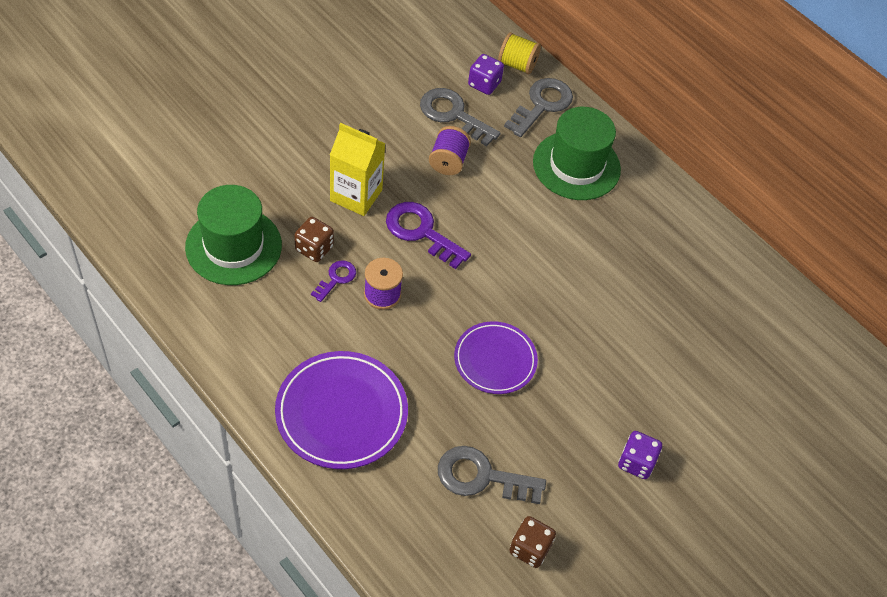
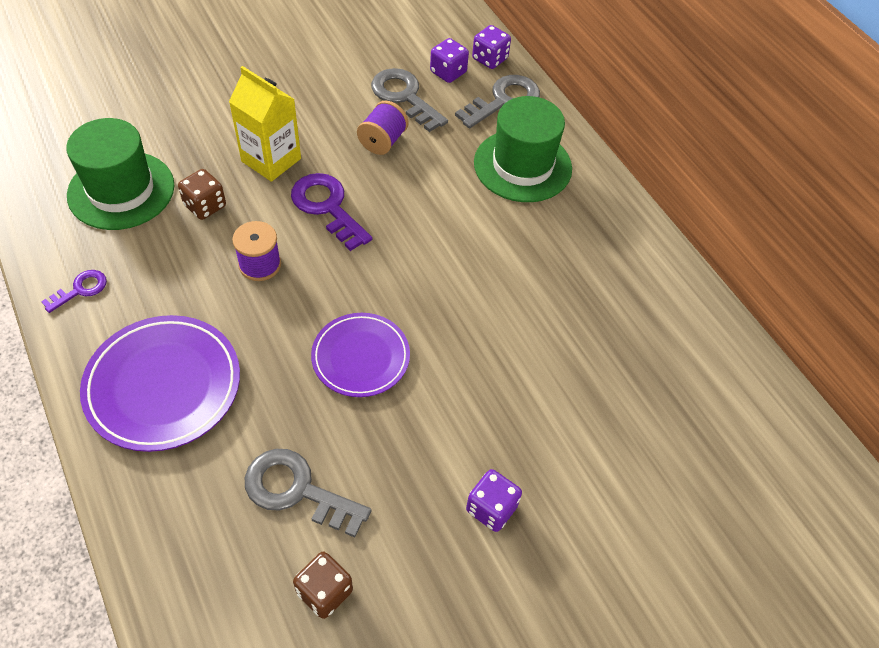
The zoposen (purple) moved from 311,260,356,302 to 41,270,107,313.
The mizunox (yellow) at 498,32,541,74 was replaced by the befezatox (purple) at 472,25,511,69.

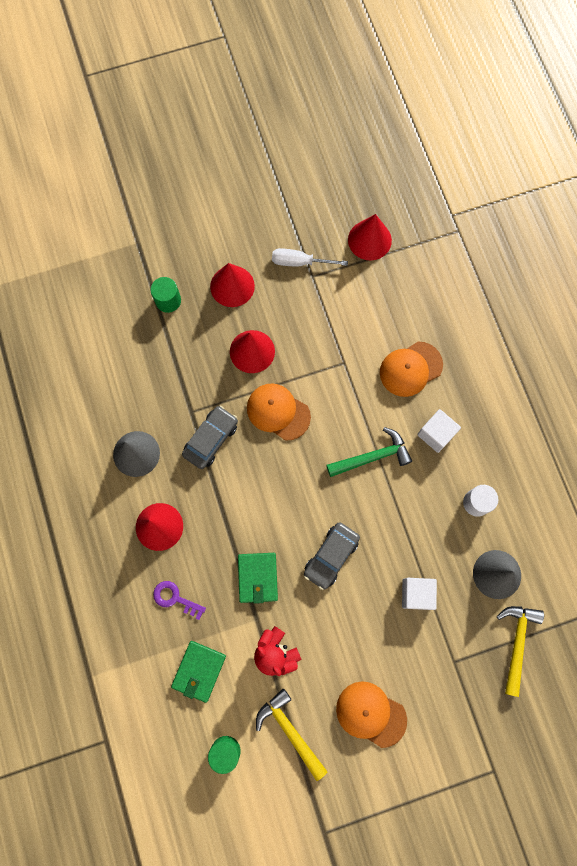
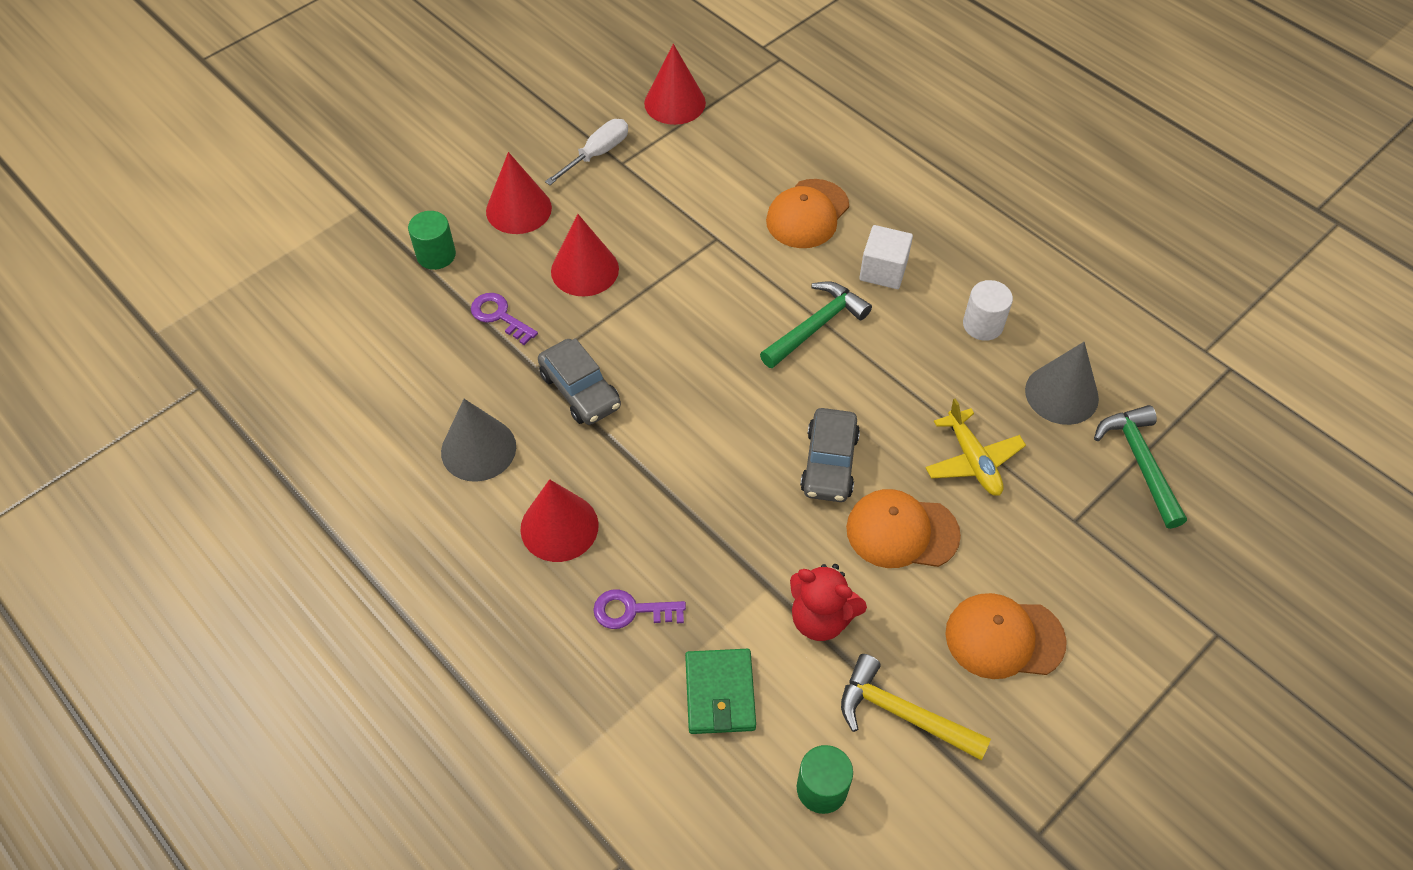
The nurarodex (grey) at 182,406,238,469 turned 135 degrees clockwise.
The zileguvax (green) at 238,553,278,604 disappeared.
The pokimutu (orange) moved from 247,383,311,441 to 846,489,961,568.
The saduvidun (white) at 272,248,348,266 turned 150 degrees clockwise.
The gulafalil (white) at 402,578,437,610 was replaced by the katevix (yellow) at 925,398,1026,496.
The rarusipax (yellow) at 497,606,544,697 became the rarusipax (green) at 1094,405,1187,529.
The zoposen (purple) at 471,293,538,345 appeared.

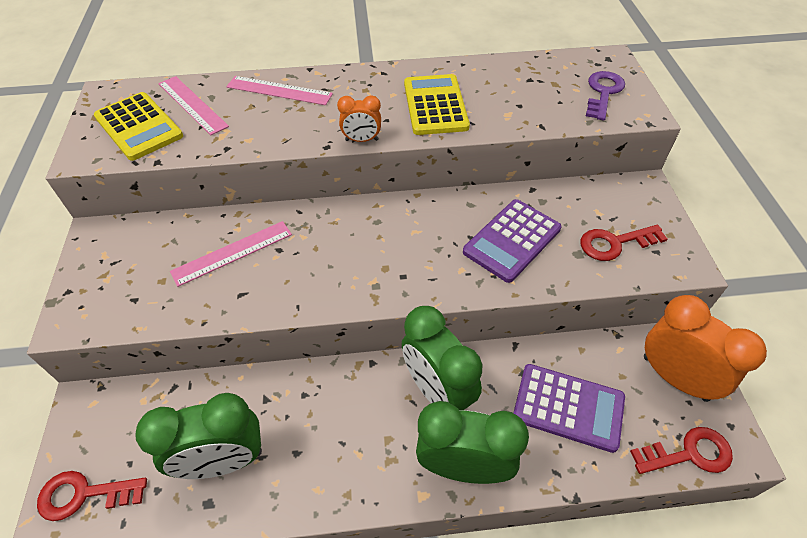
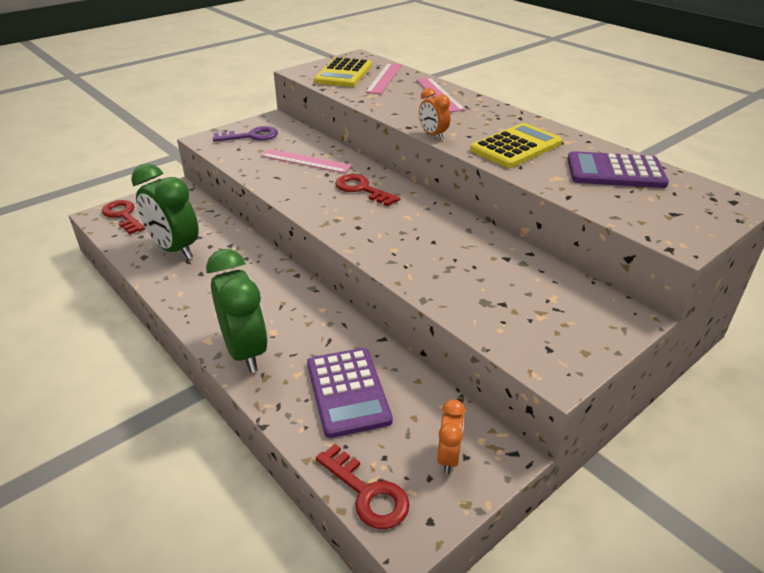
The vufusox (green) at 401,306,482,410 disappeared.
The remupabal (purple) moved from 463,199,562,283 to 567,151,669,188.
The zoposen (red) moved from 581,225,667,261 to 335,174,400,206.
The zoposen (purple) moved from 586,71,625,121 to 213,126,278,142.
The vufusox (orange) at 644,295,767,402 changed to 0.51 times the size.

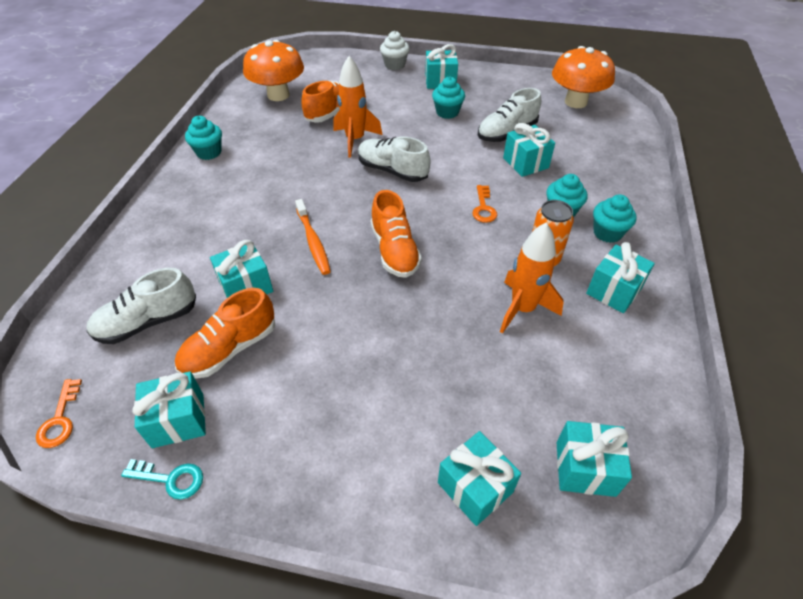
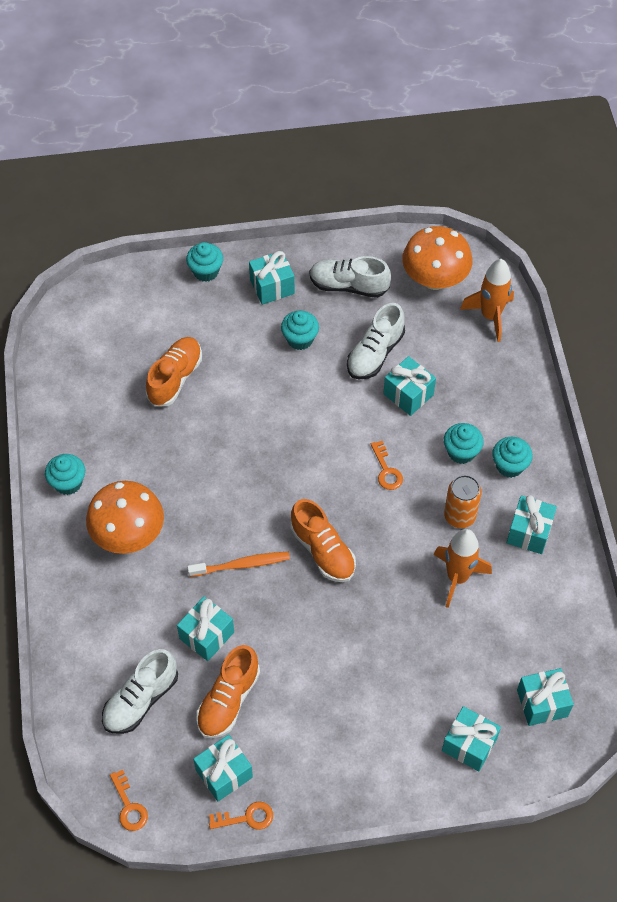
The zoposen (turquoise) at 121,459,203,500 became the zoposen (orange) at 209,801,273,830.
The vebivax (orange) moved from 243,40,304,101 to 86,481,164,554.
The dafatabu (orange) at 295,199,331,275 turned 60 degrees counterclockwise.
The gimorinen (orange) moved from 333,56,382,158 to 460,259,514,342.
The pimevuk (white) moved from 358,137,431,182 to 309,256,391,298.
The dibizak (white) at 380,31,410,70 became the dibizak (turquoise) at 186,242,223,282.

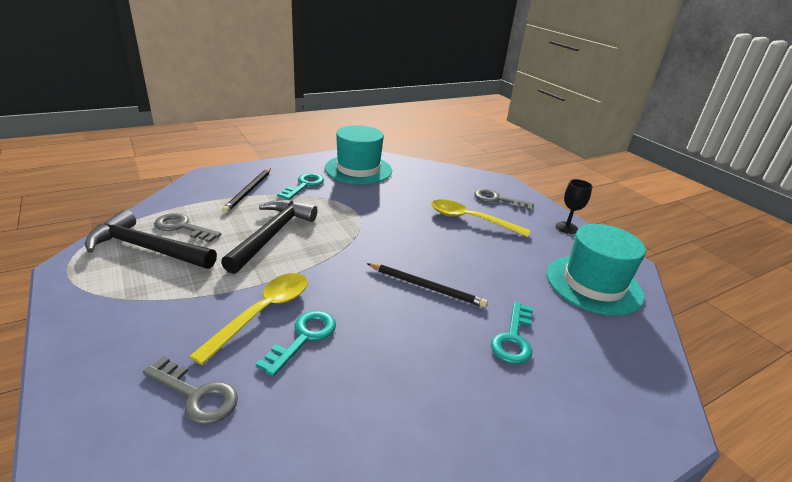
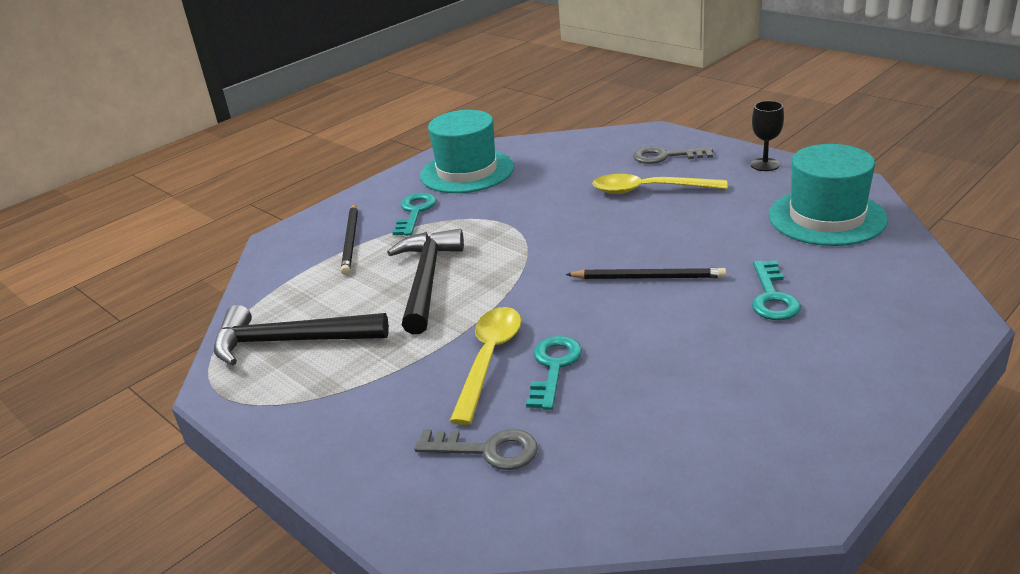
The zoposen (grey) at 154,213,221,243 disappeared.

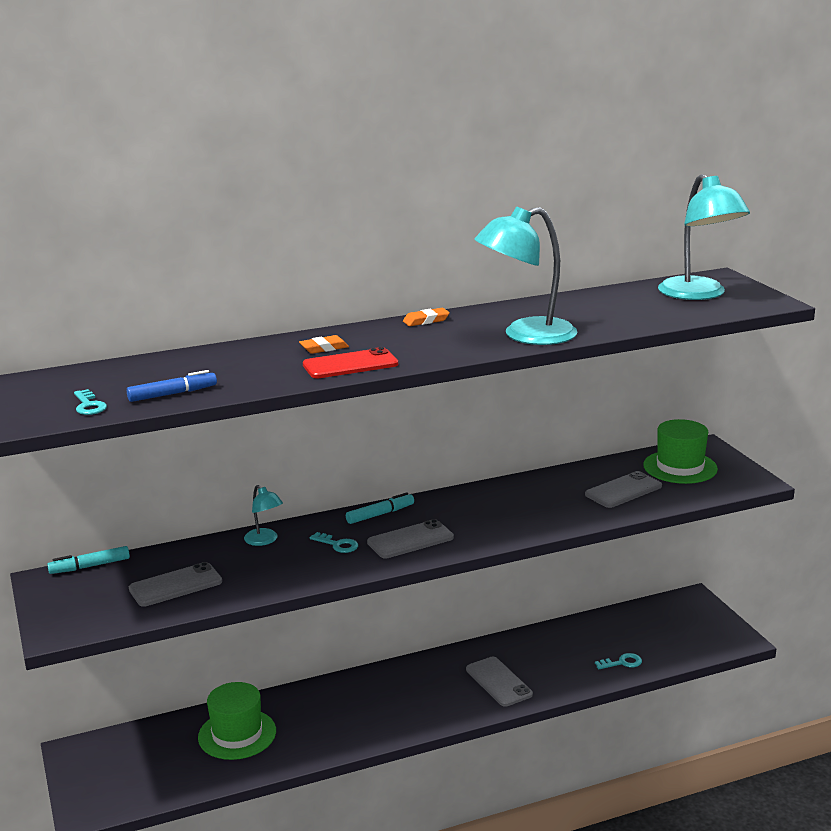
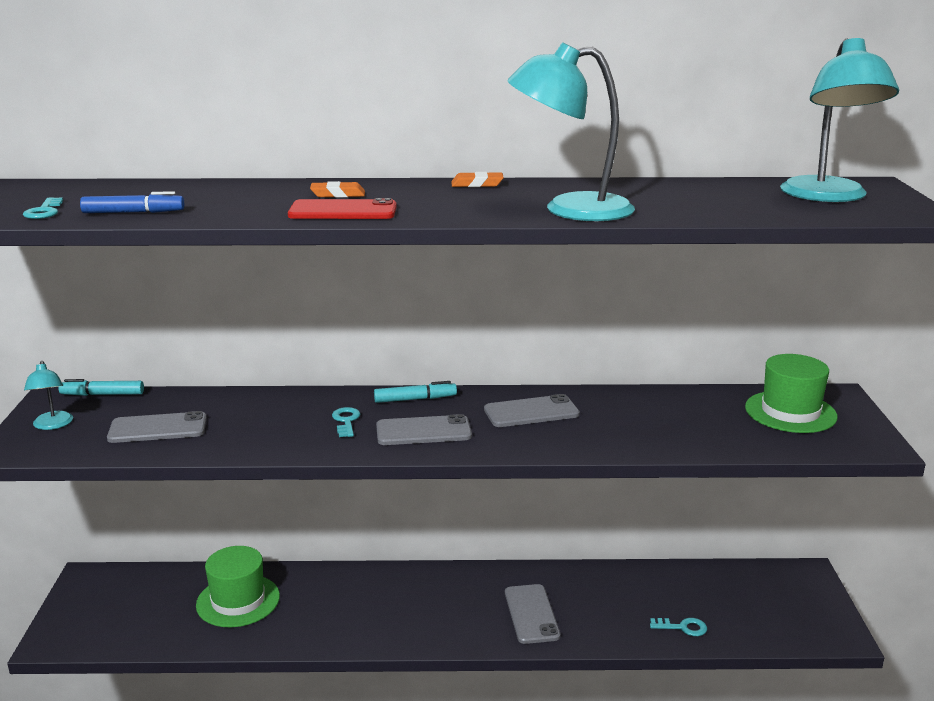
The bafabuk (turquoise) moved from 244,485,283,546 to 24,361,73,430.
The zoposen (turquoise) at 310,532,358,553 turned 150 degrees counterclockwise.
The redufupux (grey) moved from 585,471,662,508 to 484,394,580,427.

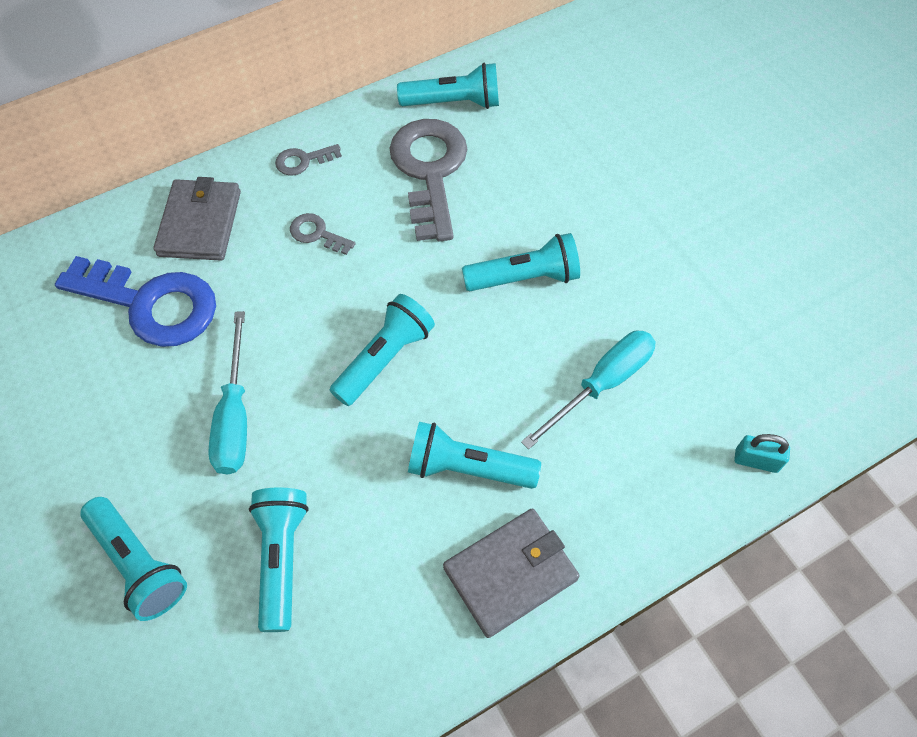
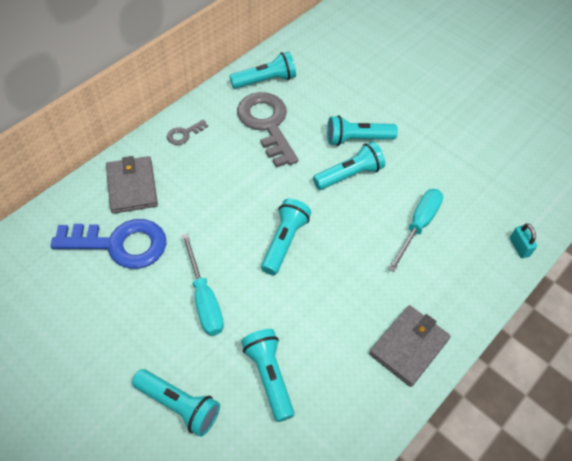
The zoposen (grey) at 290,213,356,255 disappeared.
The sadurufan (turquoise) moved from 408,422,541,489 to 327,115,398,146.
The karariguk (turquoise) at 734,434,790,473 turned 75 degrees clockwise.

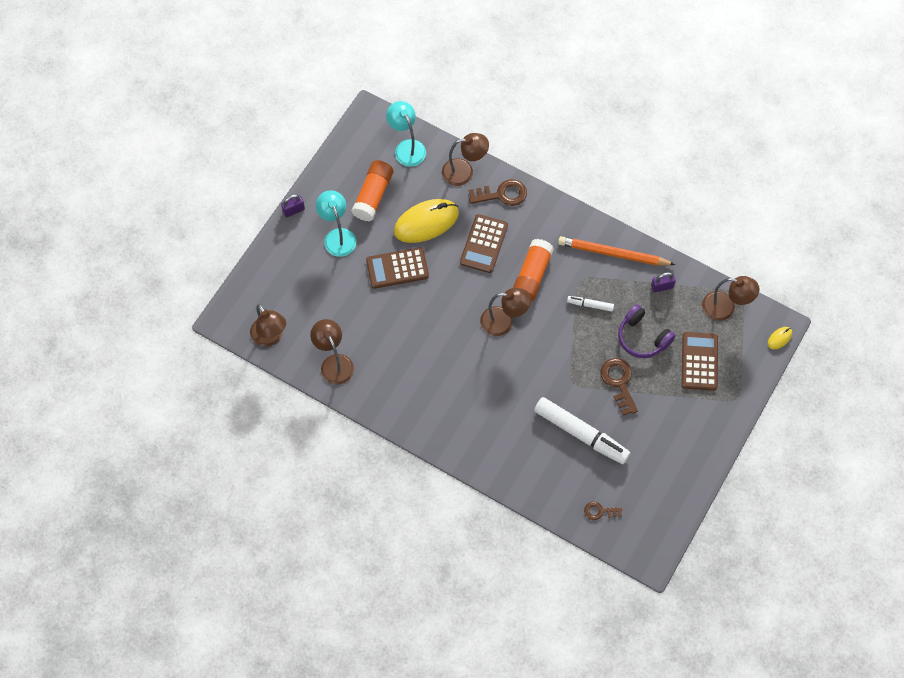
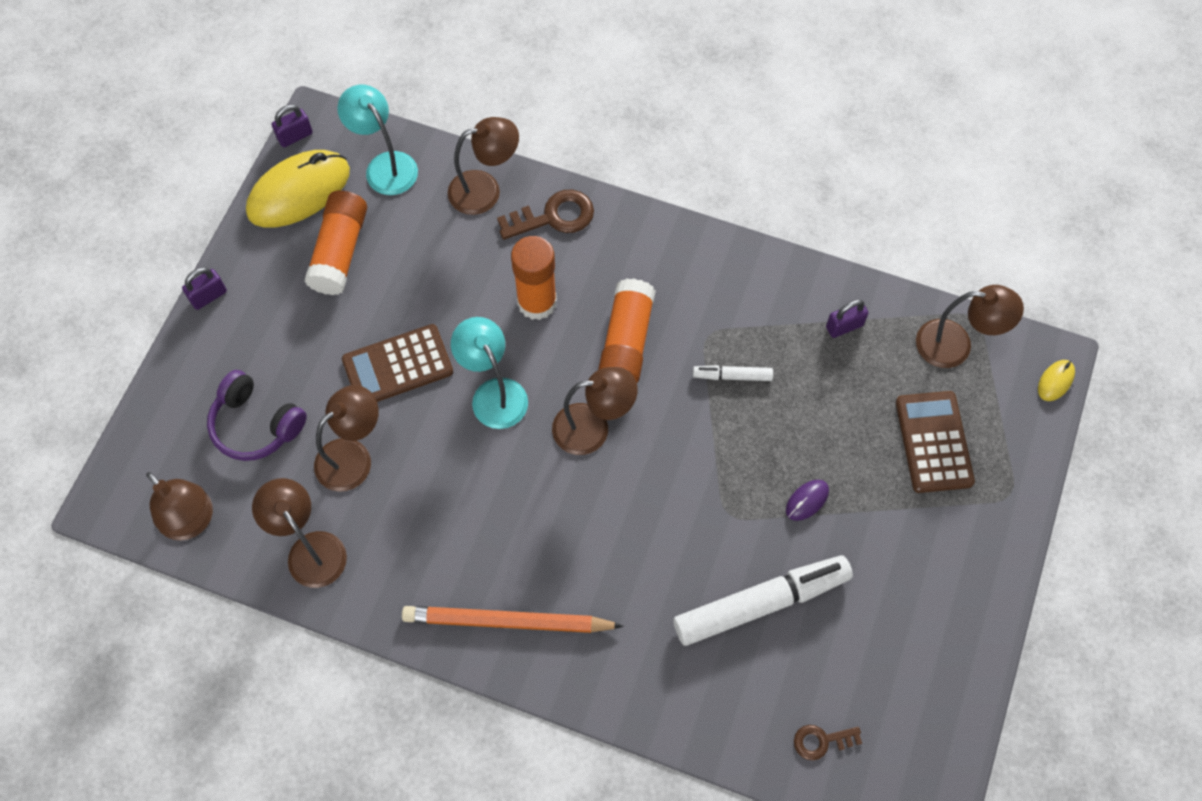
The bafabuk (turquoise) moved from 316,190,356,257 to 451,317,528,429.
The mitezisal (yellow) moved from 394,199,459,243 to 246,150,350,227.
The remupabal (brown) at 460,214,508,273 was replaced by the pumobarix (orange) at 511,236,557,320.
The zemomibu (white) at 534,397,630,464 turned 45 degrees counterclockwise.
The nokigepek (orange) moved from 558,236,676,266 to 402,606,624,633.
The zoposen (brown) at 600,358,638,416 was replaced by the mitezisal (purple) at 786,480,829,521.
The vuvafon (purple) moved from 618,304,675,358 to 207,370,307,461.
The karariguk (purple) at 272,105,313,147 appeared.
The bafabuk (brown) at 314,385,379,492 appeared.

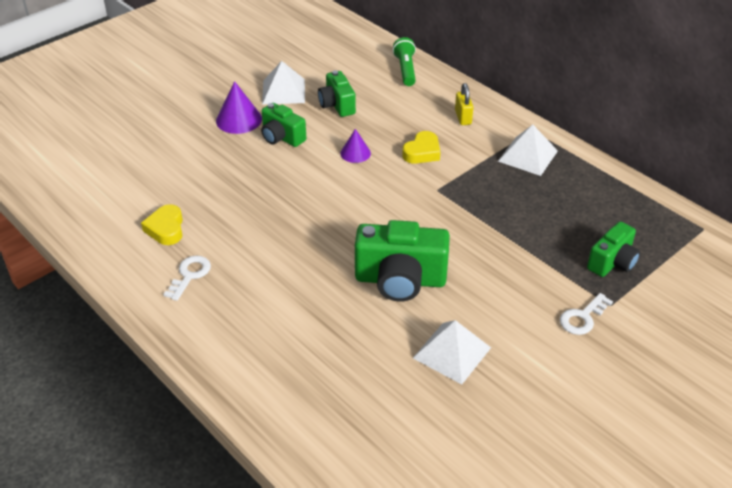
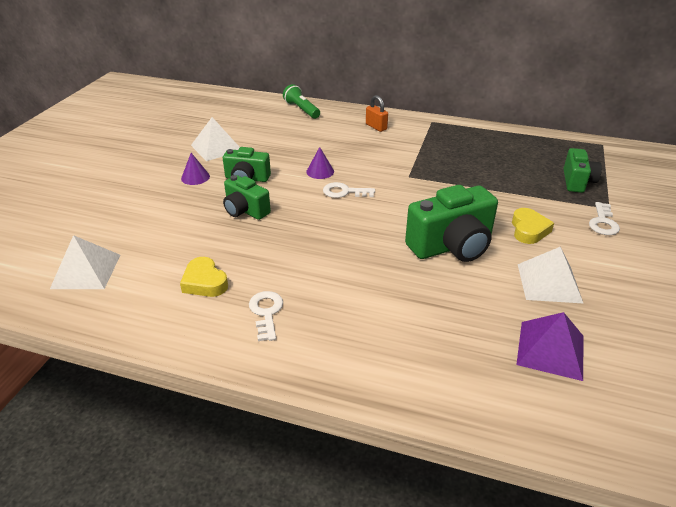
The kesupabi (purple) at 216,81,262,134 changed to 0.64 times the size.
The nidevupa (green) moved from 318,70,356,117 to 223,175,271,220.
The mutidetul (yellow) moved from 402,131,440,164 to 512,208,554,244.
The karariguk (yellow) at 455,83,473,125 became the karariguk (orange) at 366,95,388,132.
The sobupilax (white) moved from 498,125,558,176 to 50,235,120,289.
The zoposen (white) at 323,182,375,198 appeared.
The sobupilax (purple) at 516,312,584,381 appeared.

